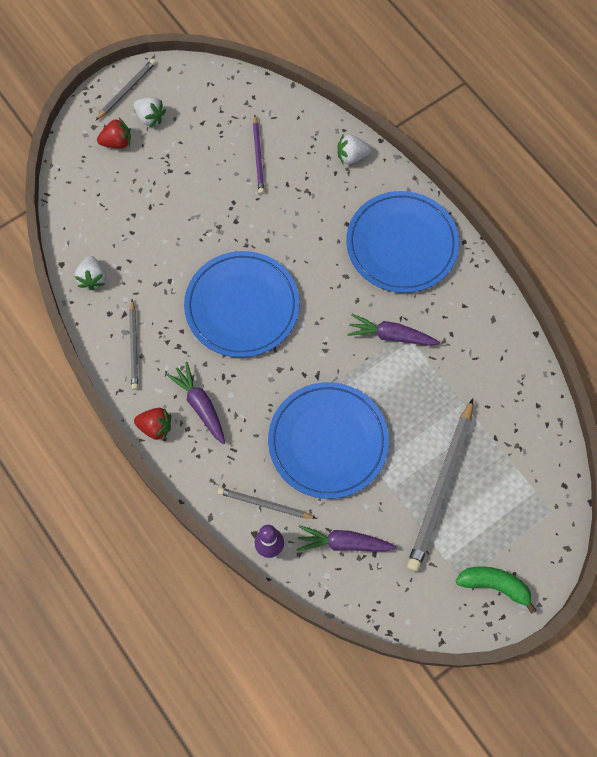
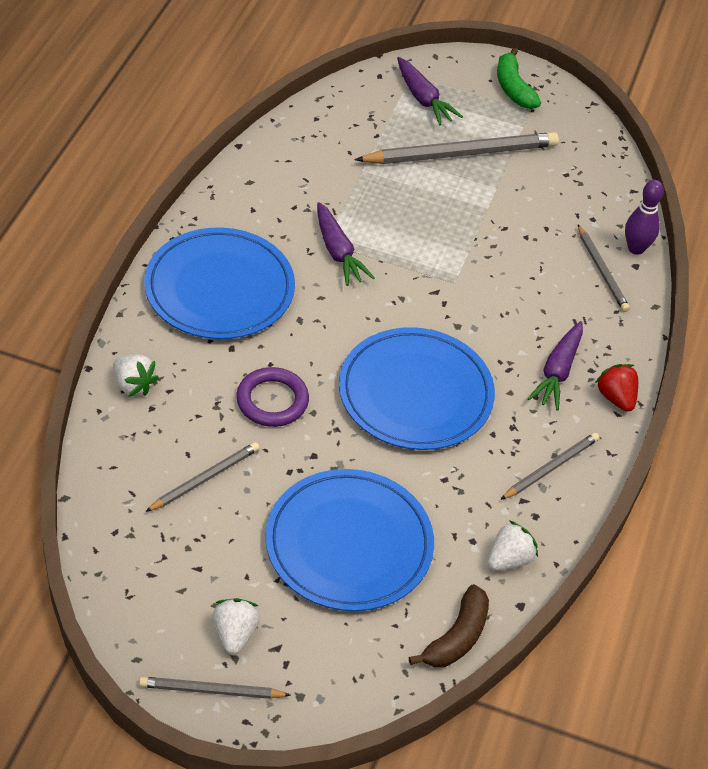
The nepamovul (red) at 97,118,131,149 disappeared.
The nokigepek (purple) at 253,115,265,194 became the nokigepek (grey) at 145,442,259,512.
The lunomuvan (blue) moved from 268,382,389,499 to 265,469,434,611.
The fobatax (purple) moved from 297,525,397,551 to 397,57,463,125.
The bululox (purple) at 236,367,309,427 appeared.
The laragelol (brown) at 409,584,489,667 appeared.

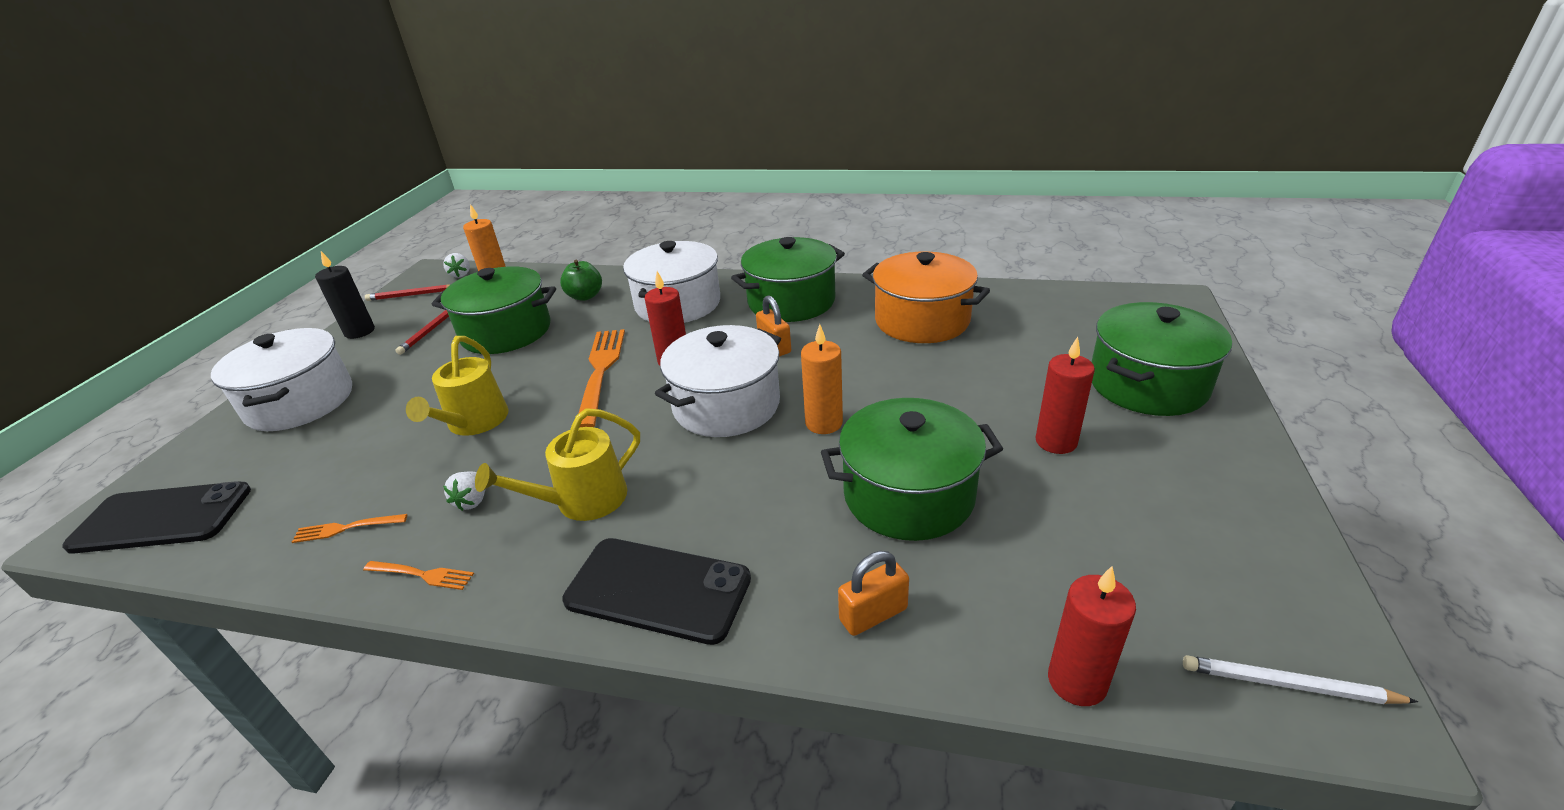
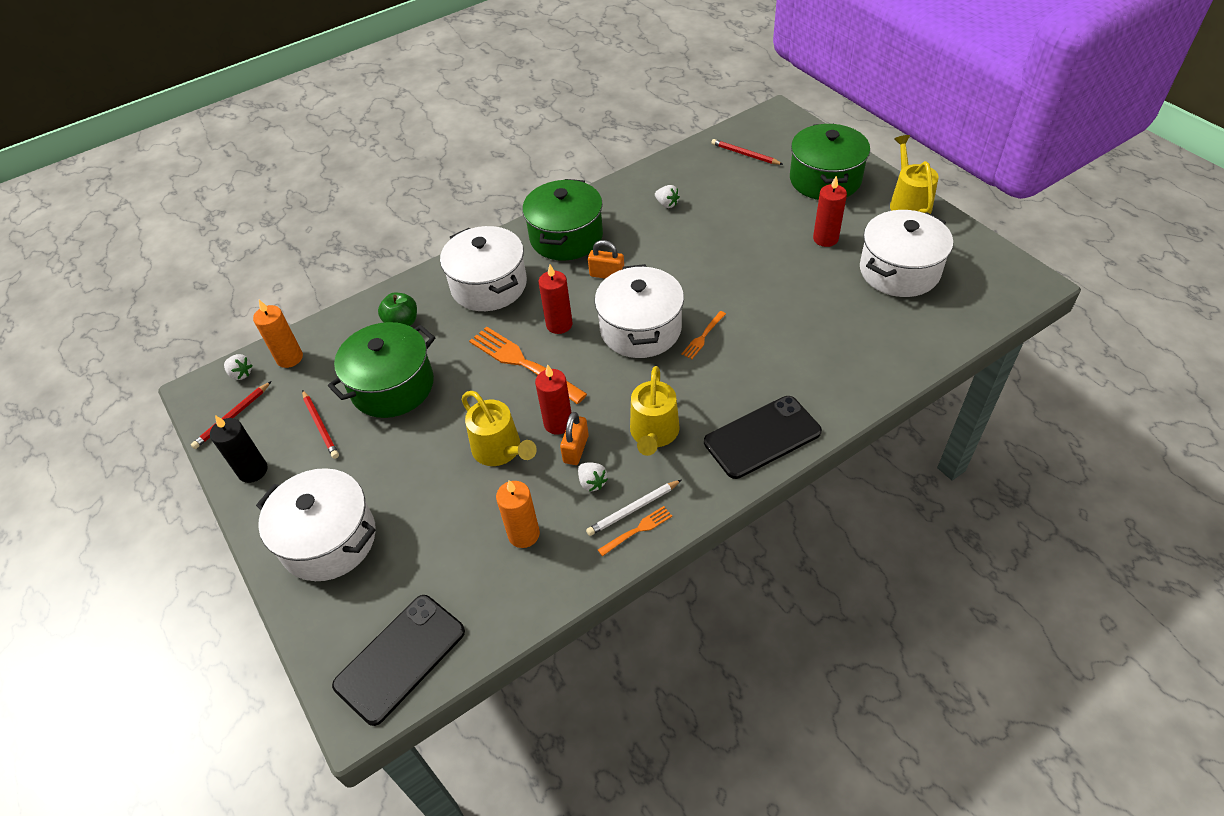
The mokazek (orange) moved from 292,514,407,543 to 681,311,726,359.
The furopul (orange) moved from 801,324,843,434 to 496,480,540,548.
The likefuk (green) at 821,398,1003,541 disappeared.
The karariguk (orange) moved from 838,551,909,636 to 560,412,589,465.
The likefuk (orange) at 862,251,990,343 was replaced by the nepamovul (white) at 655,185,680,208.
The furopul (red) moved from 1048,566,1136,706 to 535,365,571,435.
The nokigepek (white) moved from 1183,655,1418,704 to 586,480,681,536.
The nokigepek (red) at 711,139,783,165 appeared.
The likefuk (white) at 860,210,953,297 appeared.
The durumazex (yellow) at 890,135,939,214 appeared.

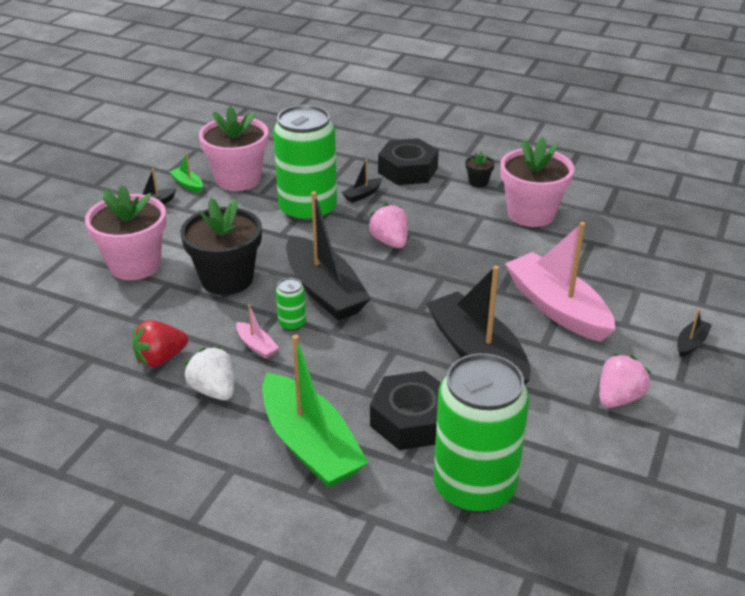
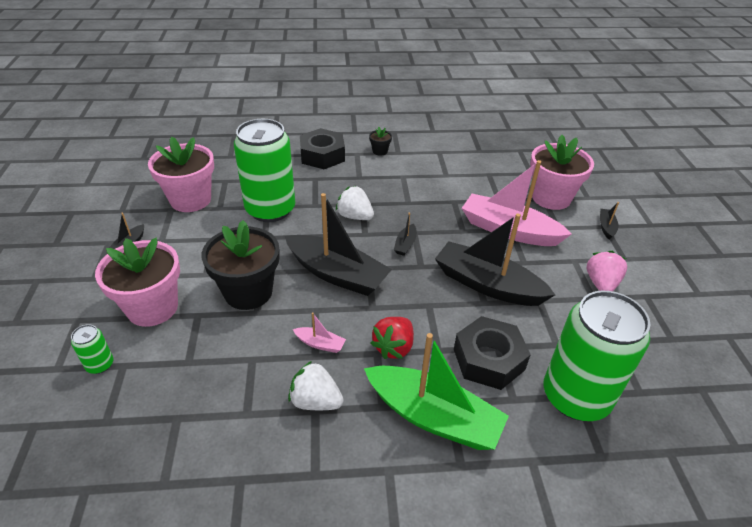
The nepamovul (red) moved from 132,320,188,368 to 371,317,414,359.
The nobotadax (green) at 169,153,203,193 disappeared.
The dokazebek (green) moved from 276,277,306,331 to 71,324,113,374.
The nobotadax (black) moved from 342,159,382,203 to 394,213,417,256.
The nepamovul (pink) at 368,204,408,248 became the nepamovul (white) at 336,186,374,220.
The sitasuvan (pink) moved from 500,137,574,227 to 530,135,594,210.

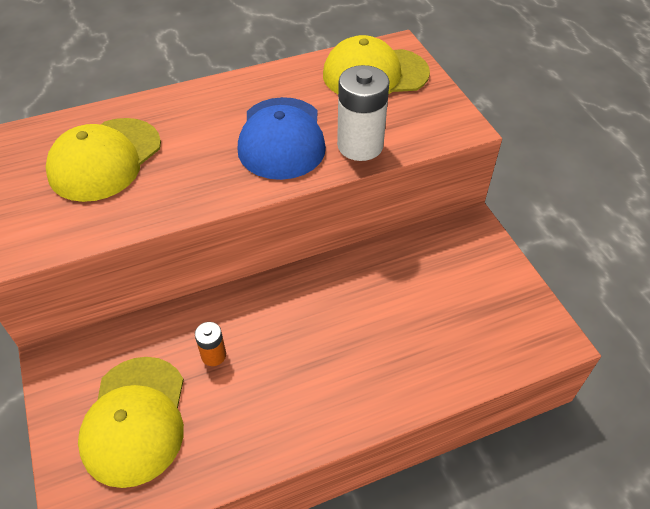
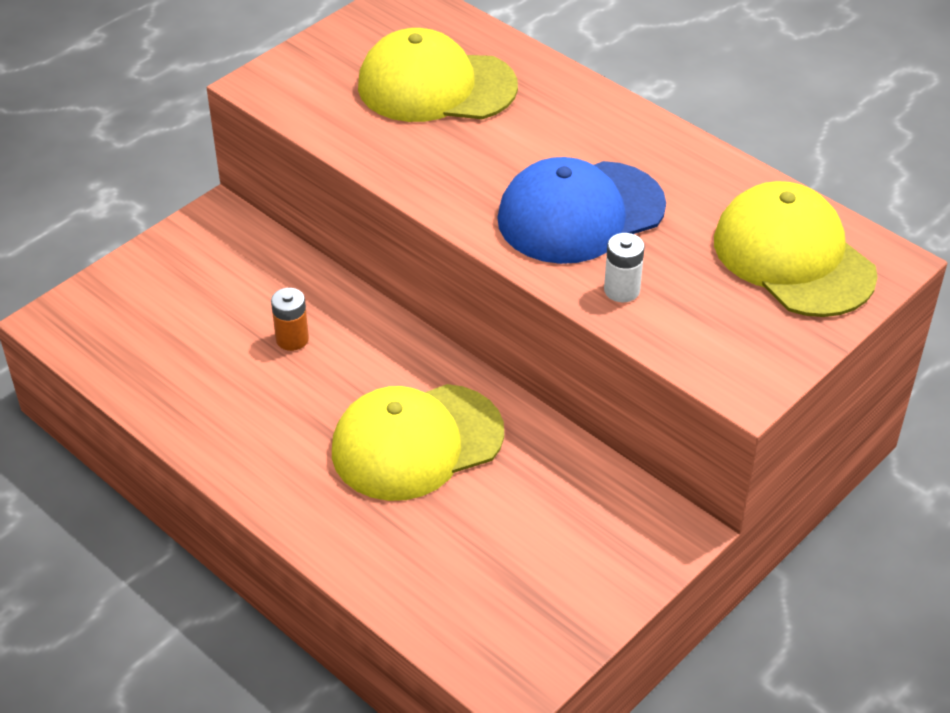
The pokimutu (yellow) moved from 78,357,184,488 to 332,384,504,501.
The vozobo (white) at 337,65,390,161 changed to 0.51 times the size.

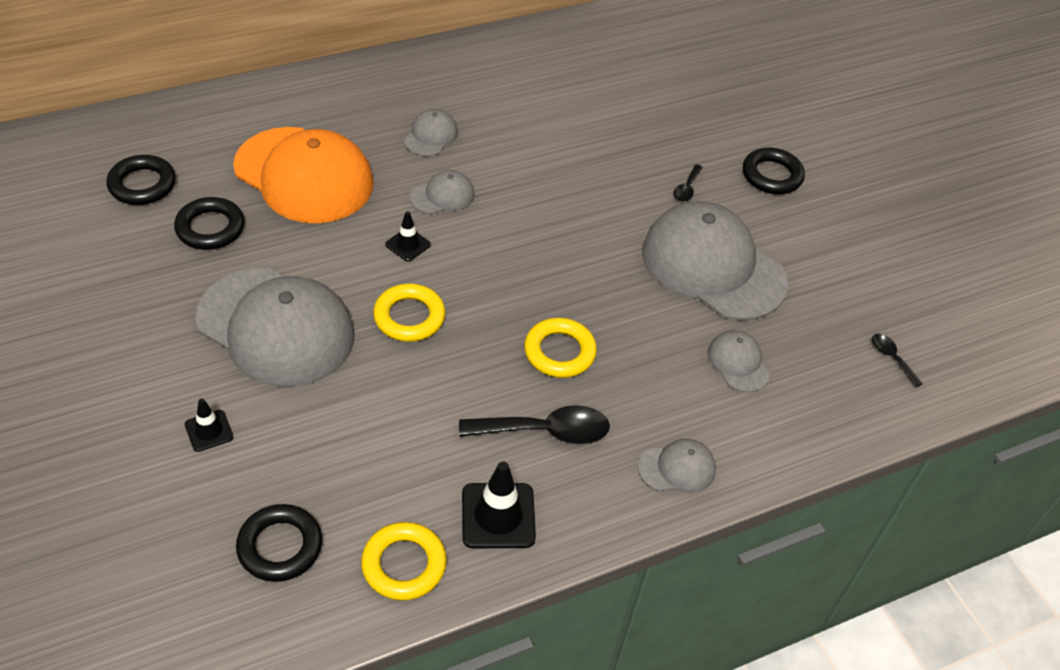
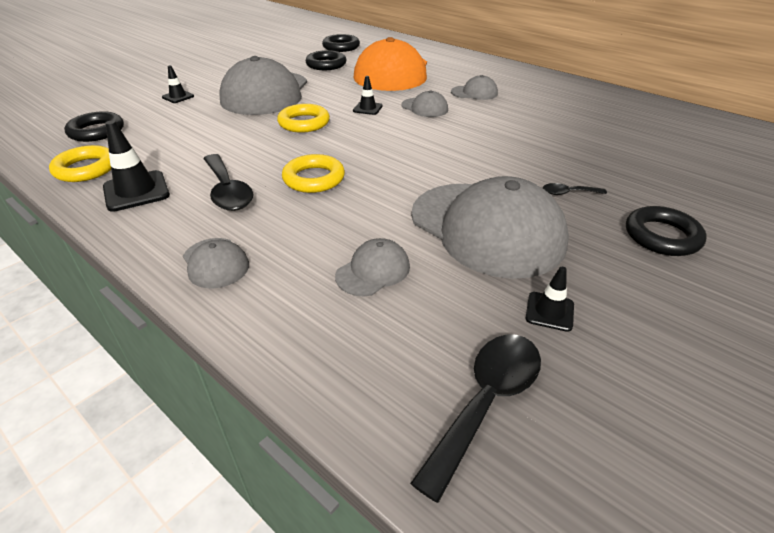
The pokimutu (grey) at 642,201,788,321 turned 120 degrees clockwise.
The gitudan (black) at 872,333,922,387 changed to 1.99 times the size.
The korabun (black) at 526,267,574,332 appeared.

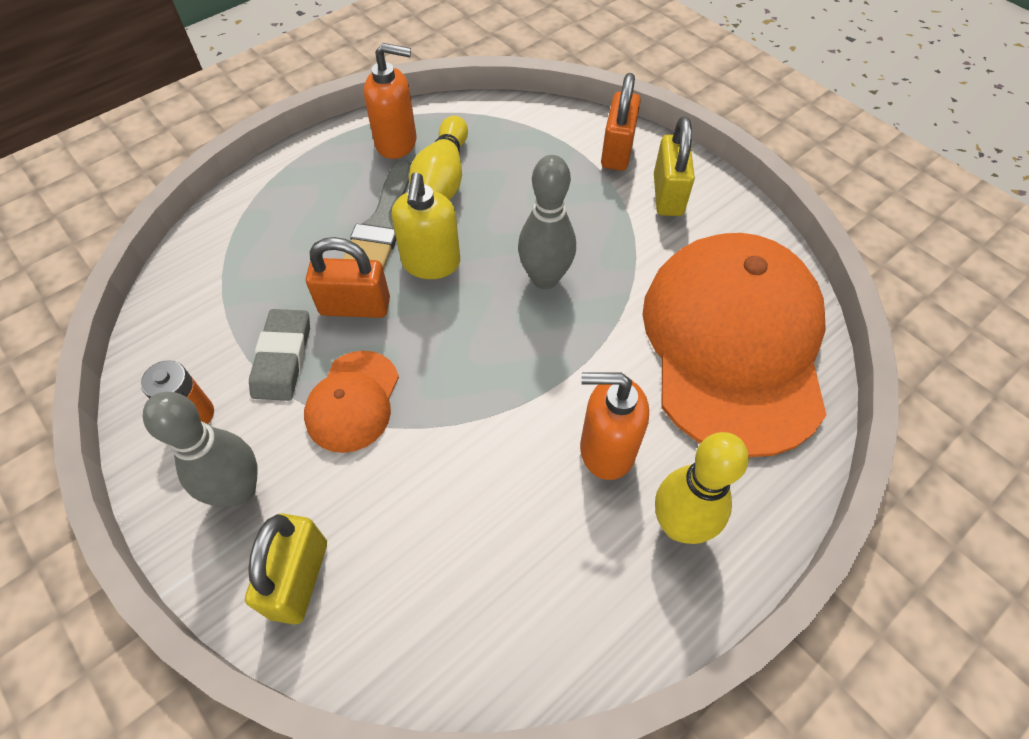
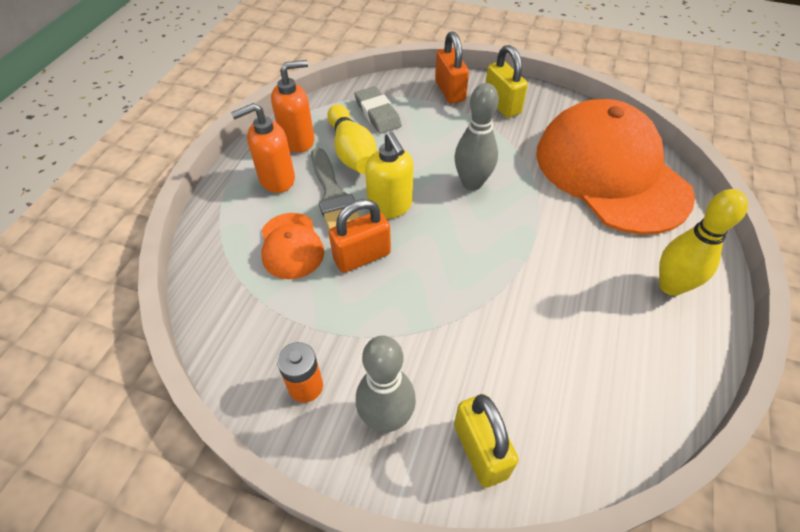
The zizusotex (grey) moved from 249,309,310,401 to 354,86,402,134.
The pokimutu (orange) moved from 304,351,399,453 to 262,213,324,279.
The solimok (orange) moved from 580,372,649,480 to 231,103,295,193.

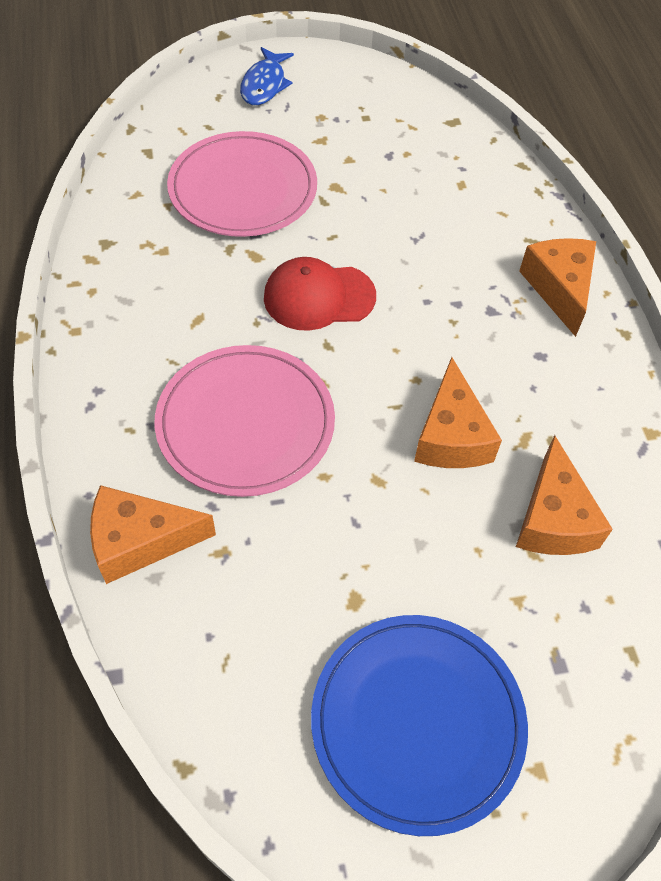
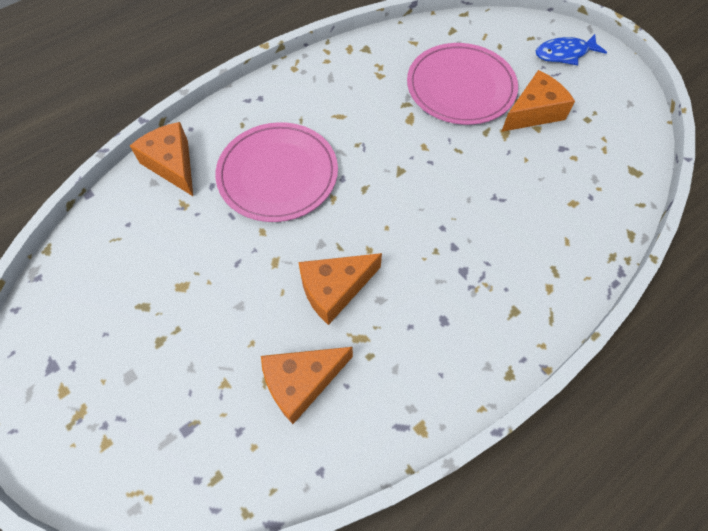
The pokimutu (red) at 264,257,376,331 disappeared.
The lunomuvan (blue) at 311,615,528,836 disappeared.
The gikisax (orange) moved from 519,238,596,337 to 501,70,575,132.

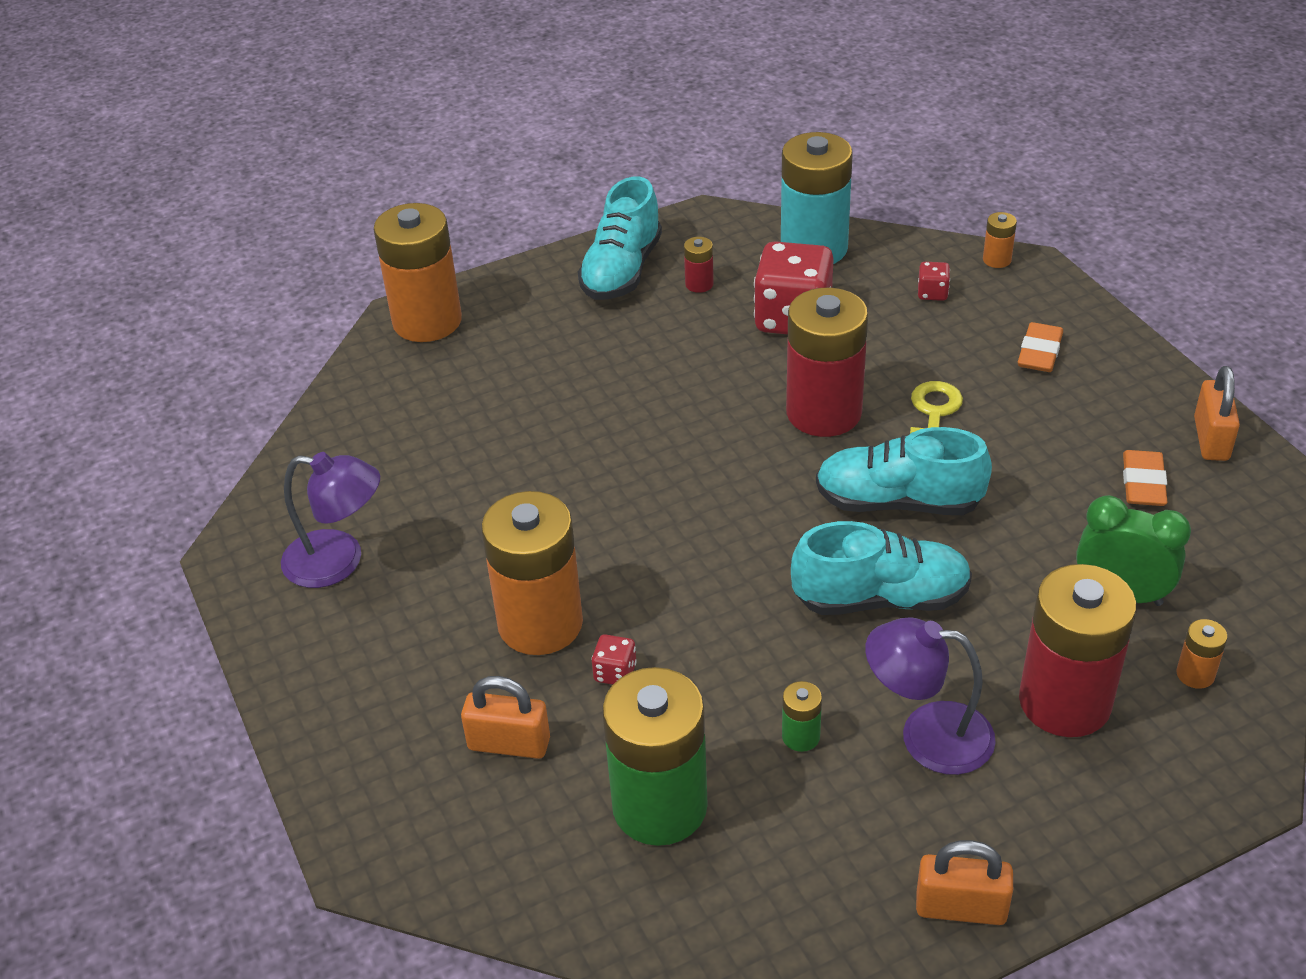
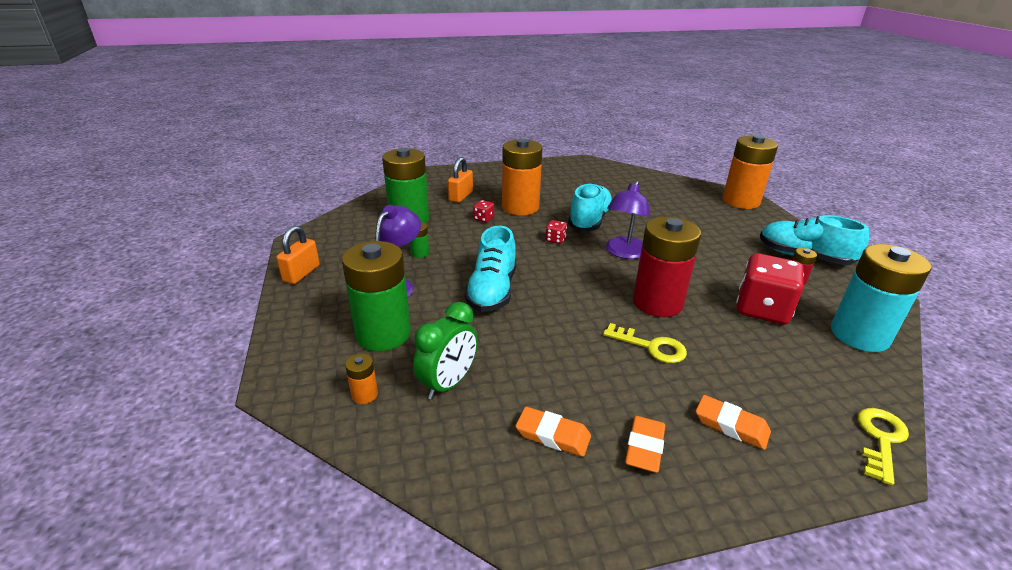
The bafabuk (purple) moved from 281,452,380,588 to 606,181,650,259.
The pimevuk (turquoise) moved from 816,427,992,515 to 568,183,612,231.
The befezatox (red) moved from 918,262,950,301 to 546,220,567,244.
The vozobo (orange) at 983,212,1017,268 was replaced by the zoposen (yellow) at 858,408,909,486.
The vozobo (red) at 1019,564,1137,737 became the vozobo (green) at 342,241,411,351.
The karariguk (orange) at 1194,366,1240,461 disappeared.
The zizusotex (orange) at 625,416,665,473 appeared.

